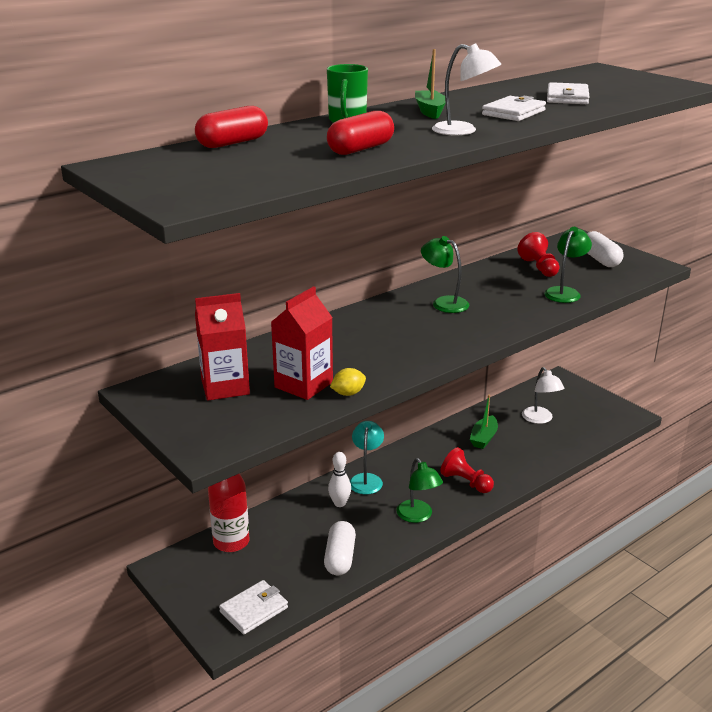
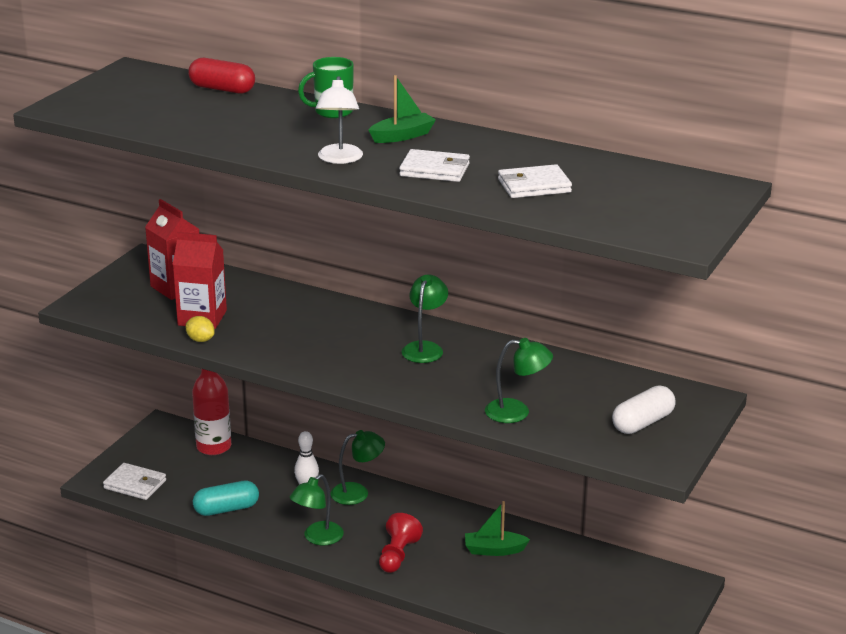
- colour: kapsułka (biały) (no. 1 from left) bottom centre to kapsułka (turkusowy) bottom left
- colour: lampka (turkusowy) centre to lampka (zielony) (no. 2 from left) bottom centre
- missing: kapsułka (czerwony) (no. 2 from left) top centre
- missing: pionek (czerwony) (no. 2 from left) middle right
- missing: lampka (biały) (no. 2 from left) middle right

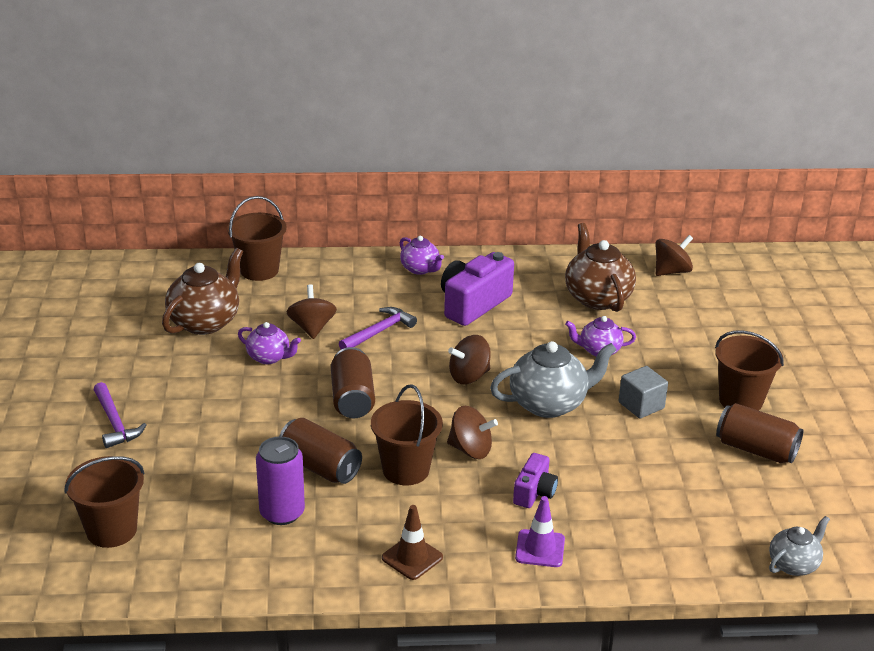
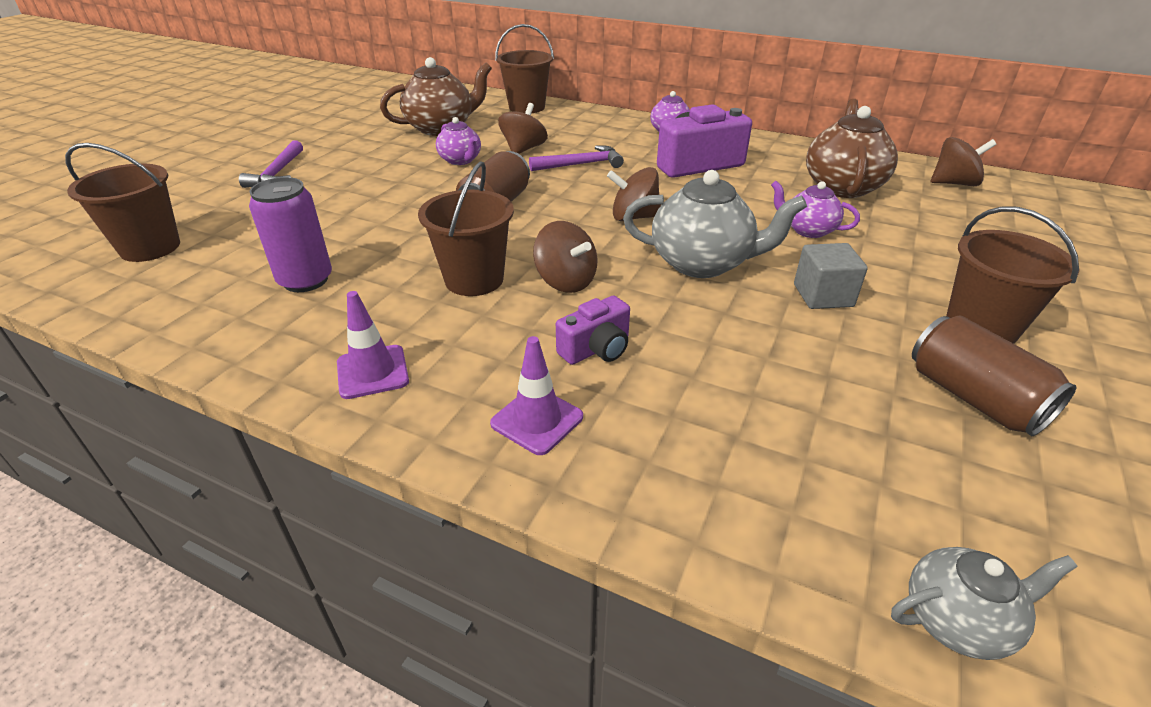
- colour: pachołek (brązowy) bottom centre to pachołek (fioletowy) (no. 1 from left) middle left
- missing: puszka (brązowy) (no. 1 from left) bottom centre

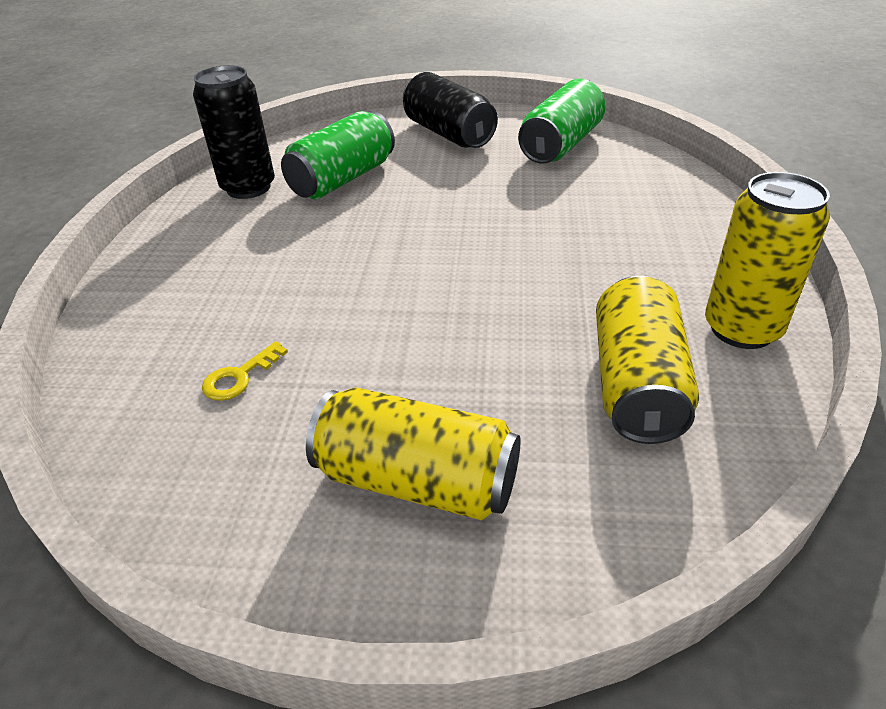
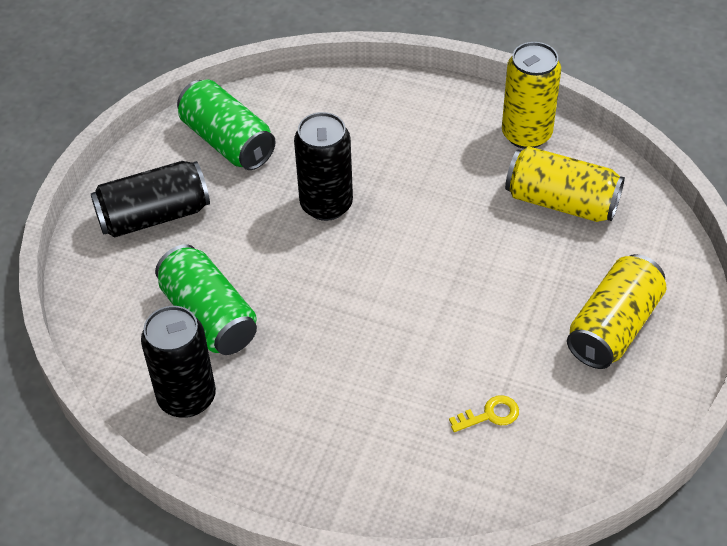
- appeared: puszka (czarny) (no. 3 from left) top centre
- spun: klucz (żółty) middle left = bottom centre 75 degrees counterclockwise

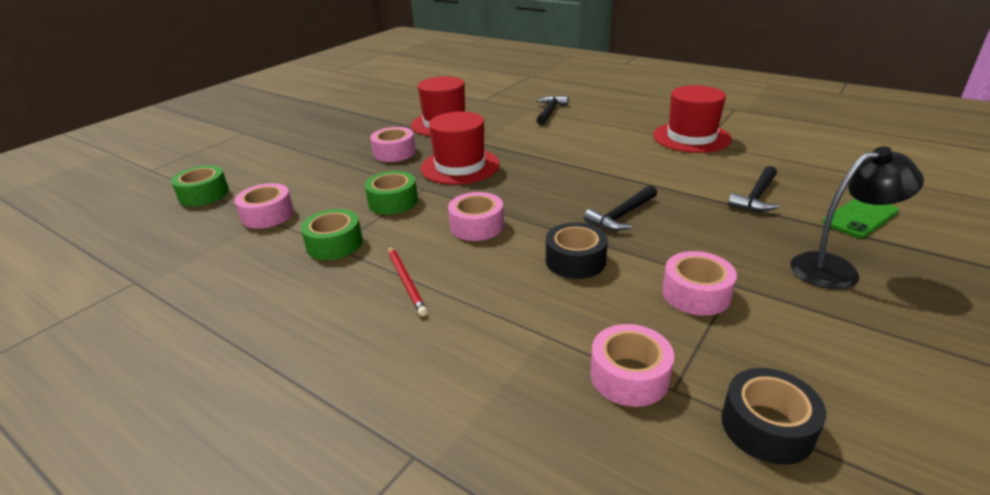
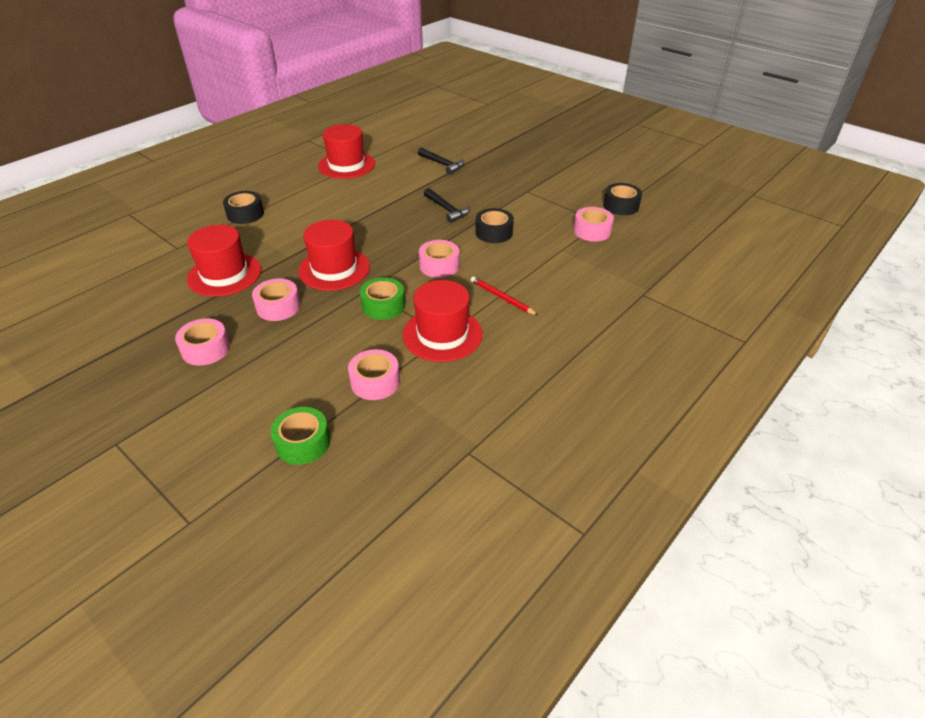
- relocated: taśma klejąca (różowy) (no. 5 from left in the first image) middle right to taśma klejąca (różowy) (no. 1 from left) middle left
- exchanged: młotek (czarny) (no. 1 from left) top centre to taśma klejąca (czarny) (no. 1 from left) top left
- exchanged: taśma klejąca (zielony) (no. 2 from left) centre to kapelusz (czerwony) (no. 4 from left) centre
- spun: ołówek (czerwony) centre = centre 120 degrees counterclockwise
- missing: lampka (czarny) middle right
- missing: telefon (zielony) middle right

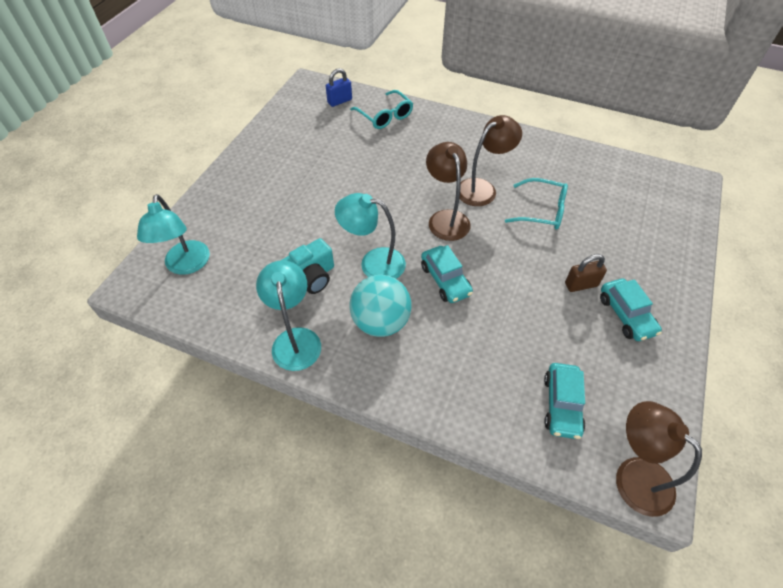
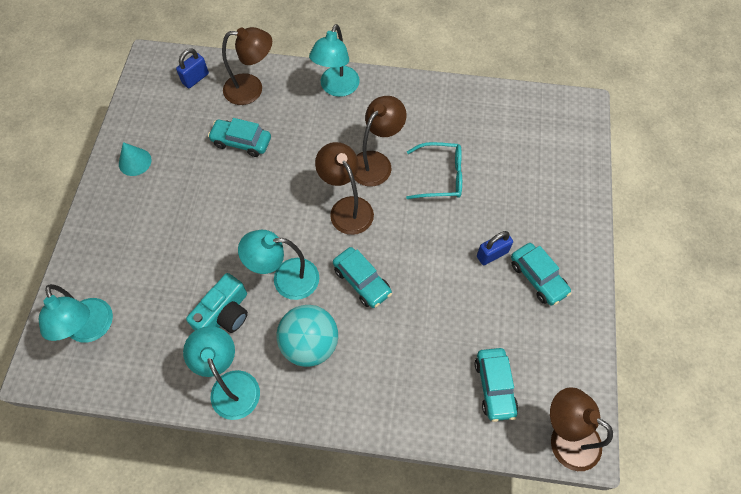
- appeared: stożek (turkusowy) top left
- appeared: samochód (turkusowy) (no. 1 from left) top left
- exchanged: okulary (turkusowy) (no. 1 from left) top centre to lampka (brązowy) (no. 1 from left) top centre
- appeared: lampka (turkusowy) (no. 4 from left) top centre
- colour: kłódka (brązowy) middle right to kłódka (niebieski) (no. 2 from left) middle right

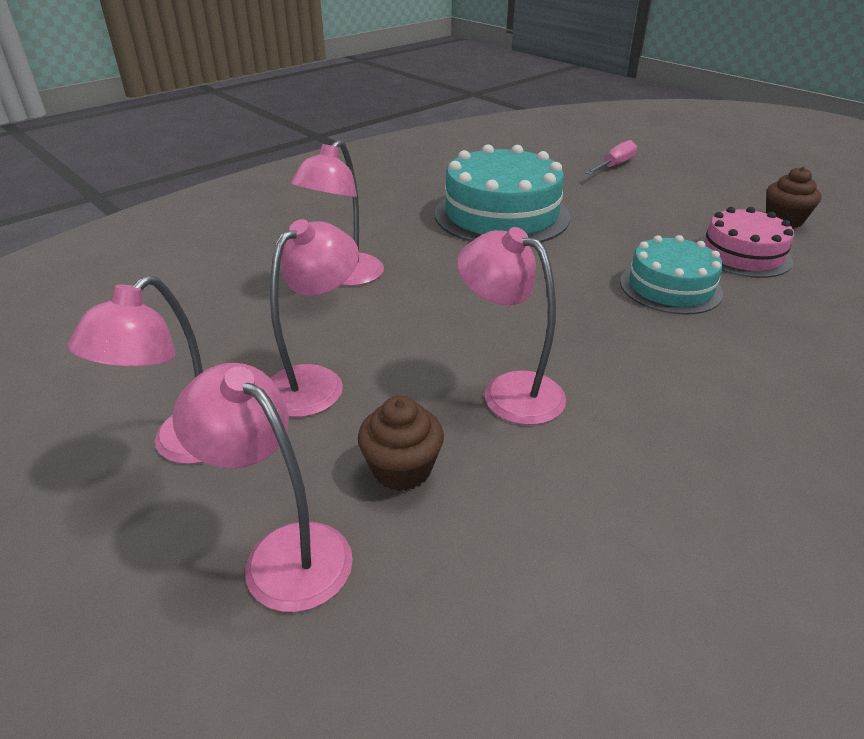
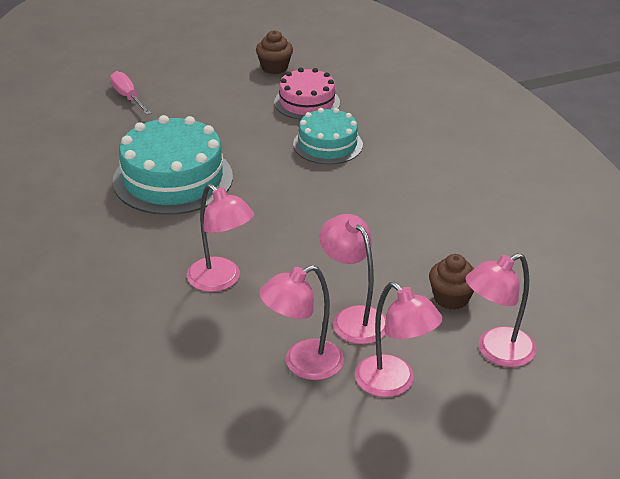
- relocated: lampka (różowy) (no. 5 from left in the first image) centre to lampka (różowy) (no. 2 from left) bottom centre

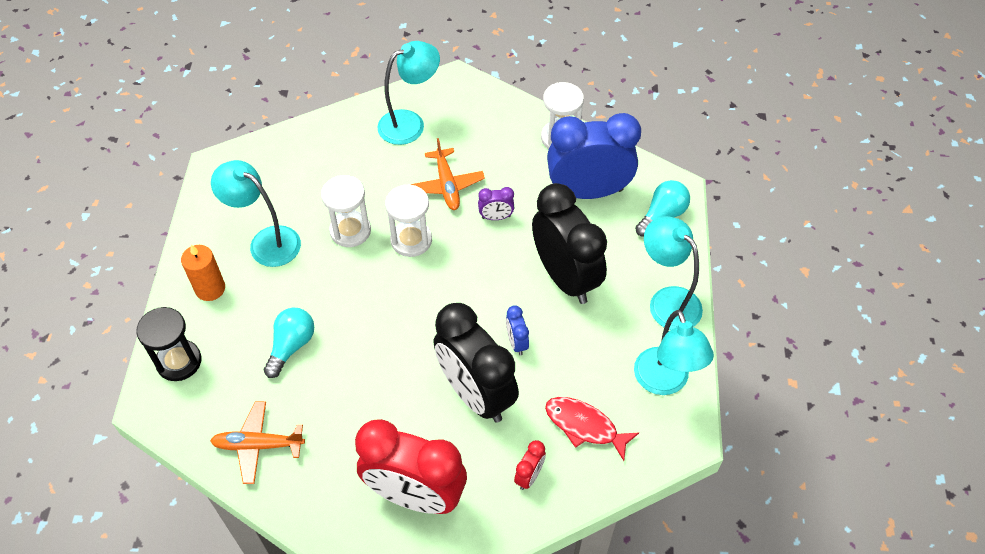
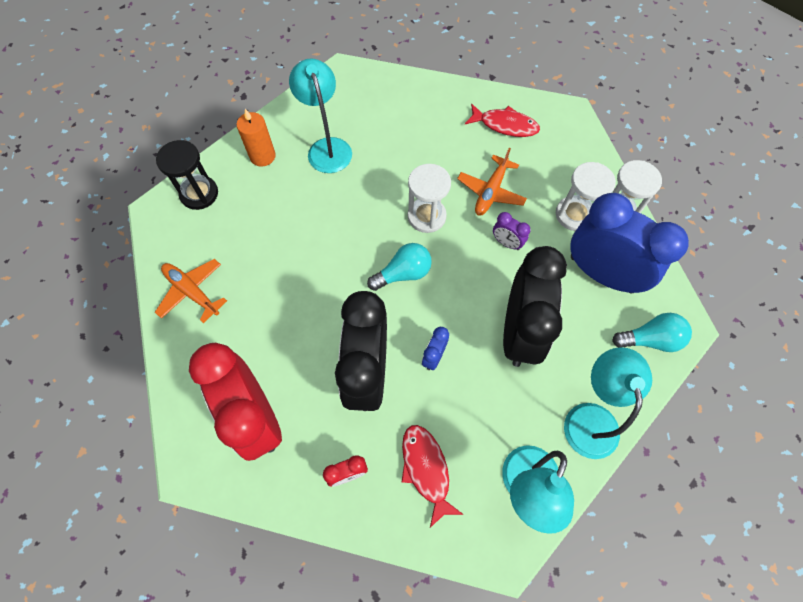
- relocated: żarówka (turkusowy) (no. 1 from left) middle left to centre
- exchanged: lampka (turkusowy) (no. 2 from left) top centre to ryba (czerwony) (no. 2 from left) top centre
- relocated: klepsydra (biały) (no. 1 from left in the first image) centre to klepsydra (biały) (no. 2 from left) top right

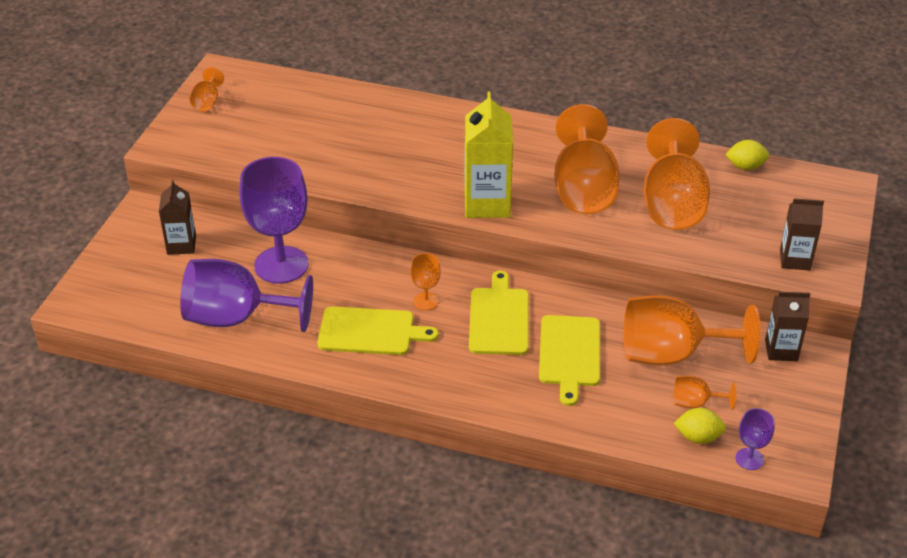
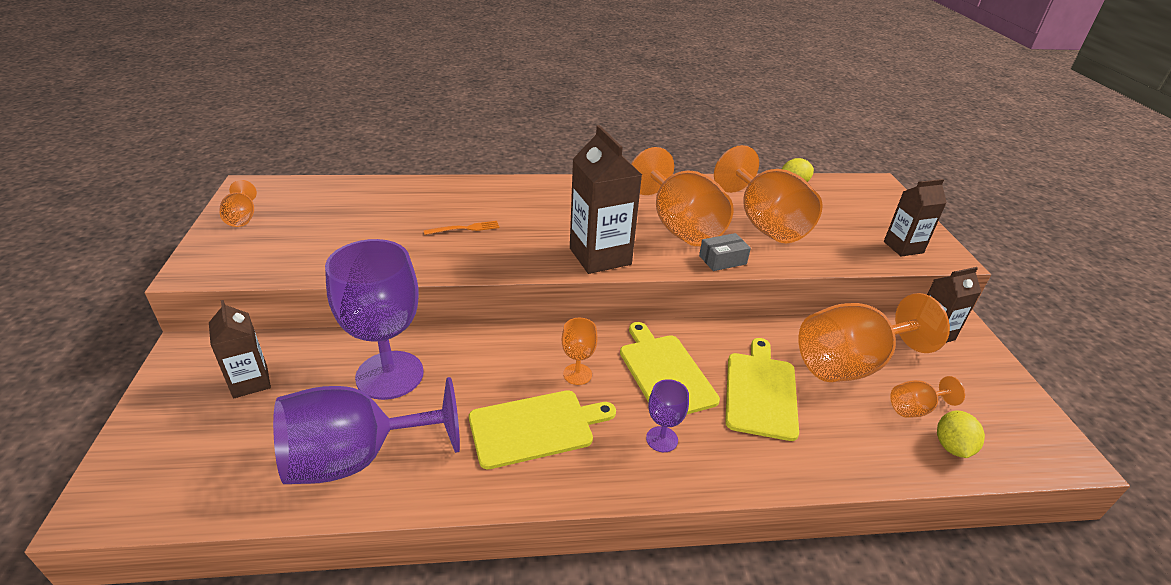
- appeared: widelec (pomarańczowy) centre
- colour: karton mleka (żółty) top centre to karton mleka (brązowy) (no. 2 from left) centre
- relocated: kielich (fioletowy) (no. 3 from left) bottom right to bottom centre
- appeared: pudełko (szary) centre
- spun: deska do krojenia (żółty) (no. 3 from left) centre = centre 150 degrees counterclockwise
- spun: cytryna (żółty) (no. 1 from left in the first image) bottom right = bottom right 60 degrees counterclockwise

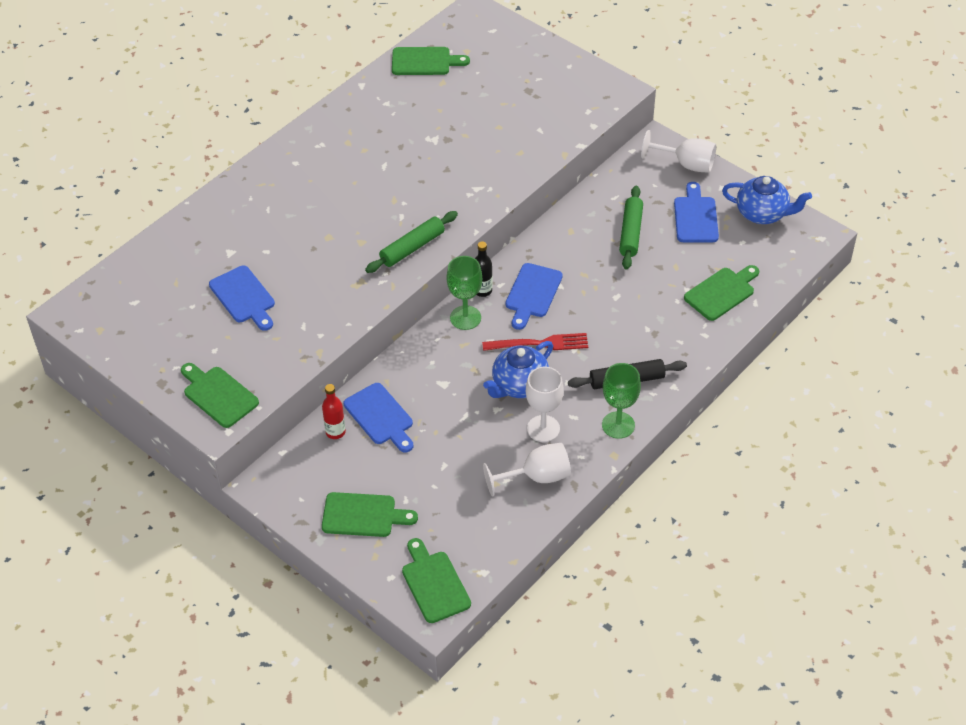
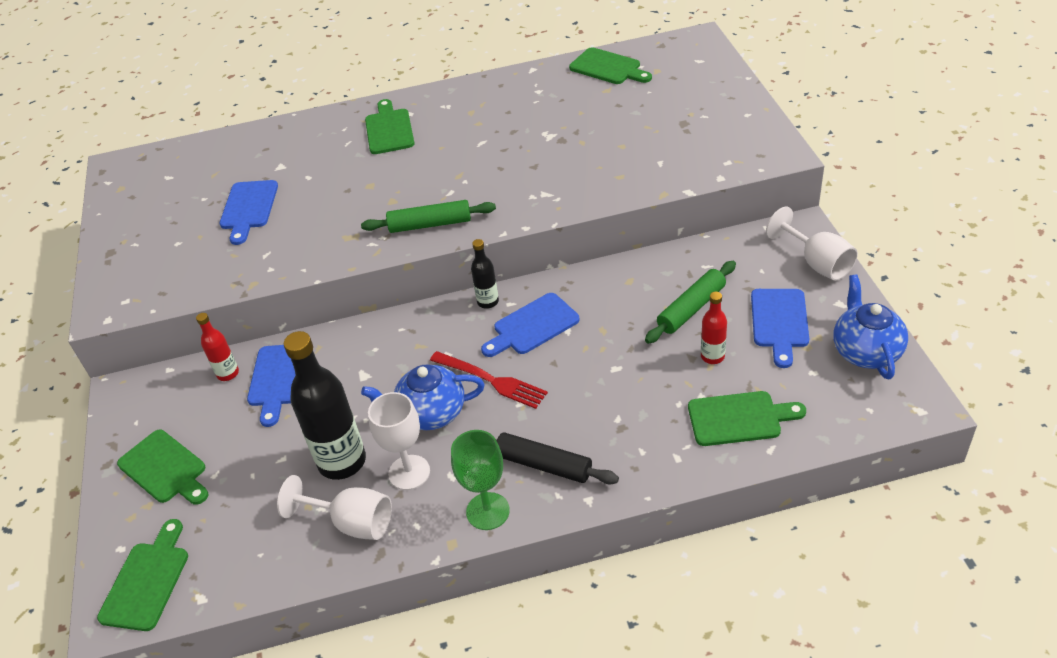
- appeared: butelka (czarny) (no. 1 from left) middle left
- relocated: deska do krojenia (zielony) (no. 1 from left in the first image) middle left to deska do krojenia (zielony) (no. 3 from left) top centre
- appeared: butelka (czerwony) (no. 2 from left) middle right
- spun: deska do krojenia (niebieski) (no. 4 from left) top right = middle right 150 degrees clockwise
- spun: imbryk (niebieski) (no. 2 from left) top right = middle right 150 degrees counterclockwise
- missing: kielich (zielony) (no. 1 from left) centre

